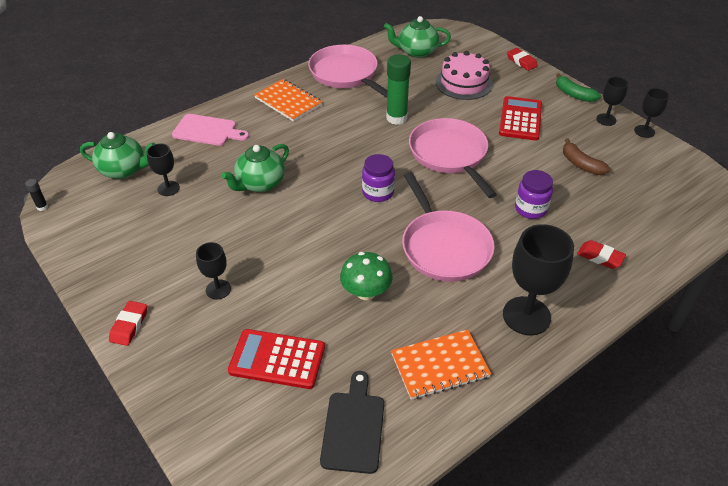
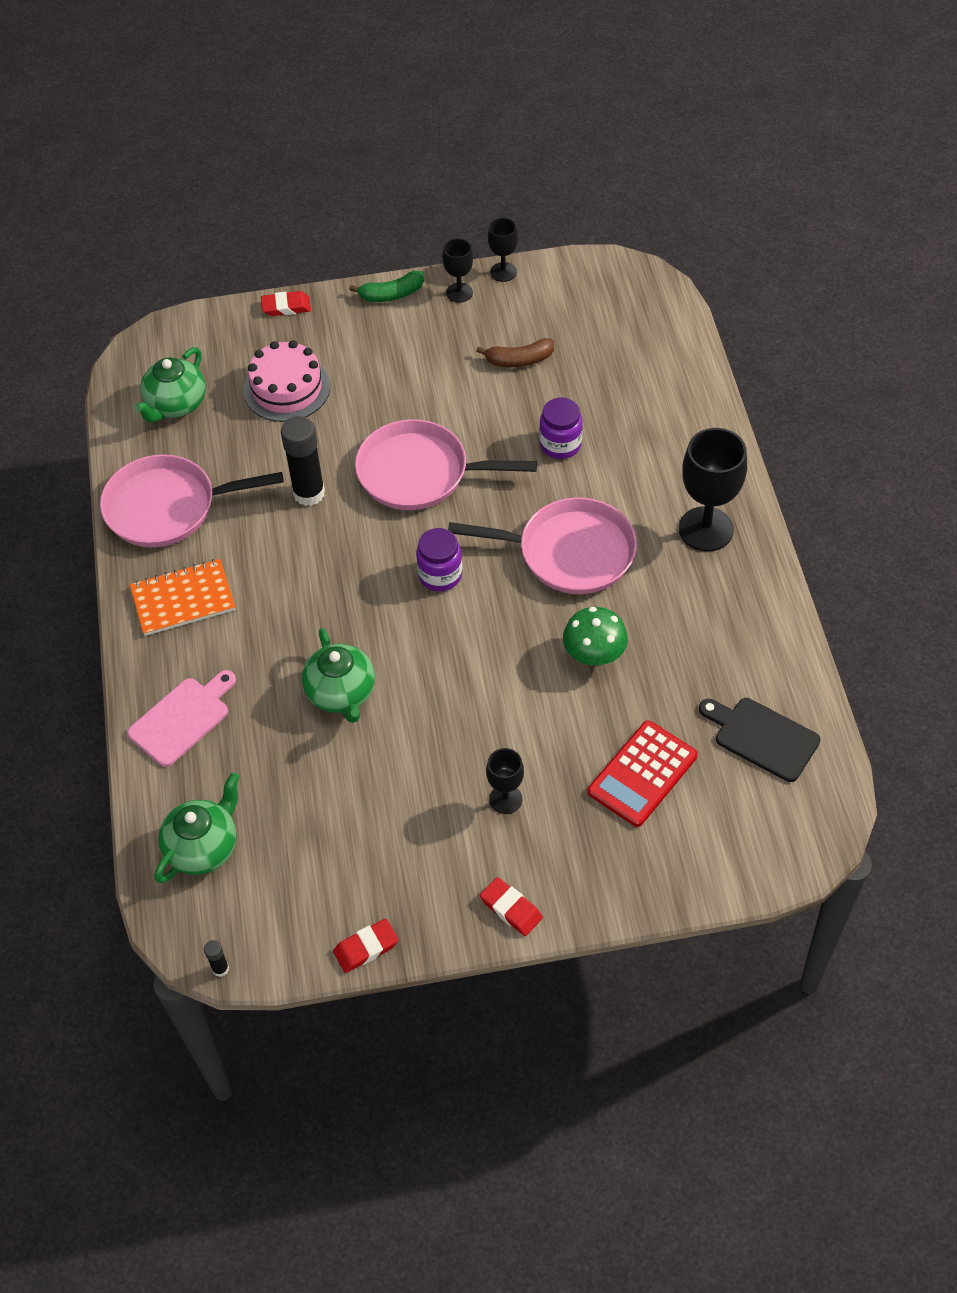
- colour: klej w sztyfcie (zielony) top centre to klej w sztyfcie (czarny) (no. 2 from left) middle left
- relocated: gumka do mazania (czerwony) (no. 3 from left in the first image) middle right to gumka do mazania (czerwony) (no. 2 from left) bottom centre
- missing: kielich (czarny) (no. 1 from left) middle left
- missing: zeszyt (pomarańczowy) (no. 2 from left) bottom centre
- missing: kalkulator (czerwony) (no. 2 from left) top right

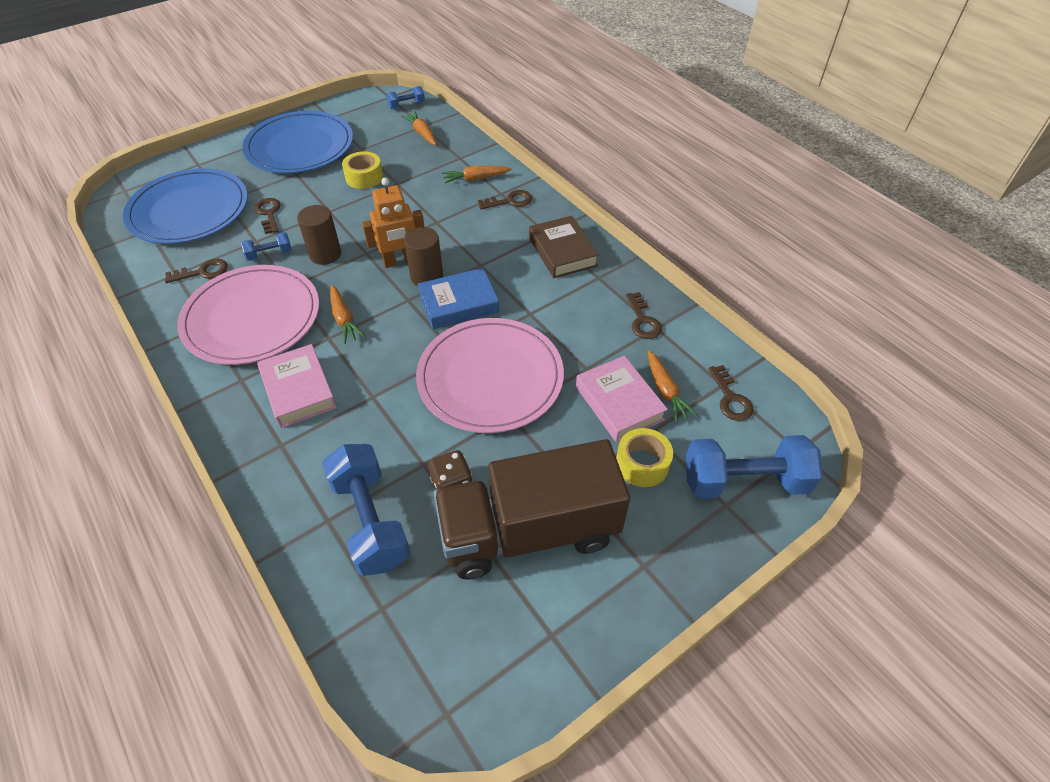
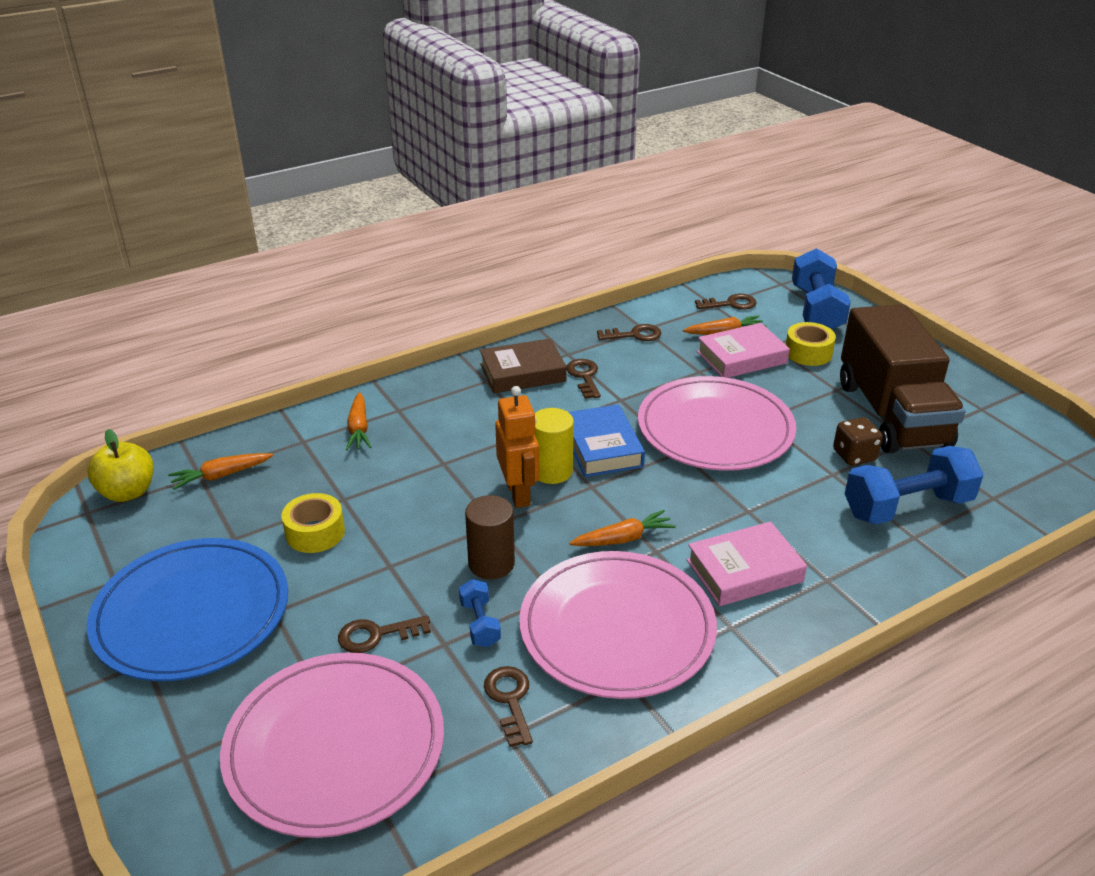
- exchanged: hantel (niebieski) (no. 3 from left) top centre to jabłko (żółty) middle left
- colour: talerz (niebieski) (no. 1 from left) top left to talerz (różowy) (no. 1 from left) bottom left
- colour: walec (brązowy) (no. 2 from left) top centre to walec (żółty) centre
- relocated: klucz (brązowy) (no. 3 from left) top centre to centre

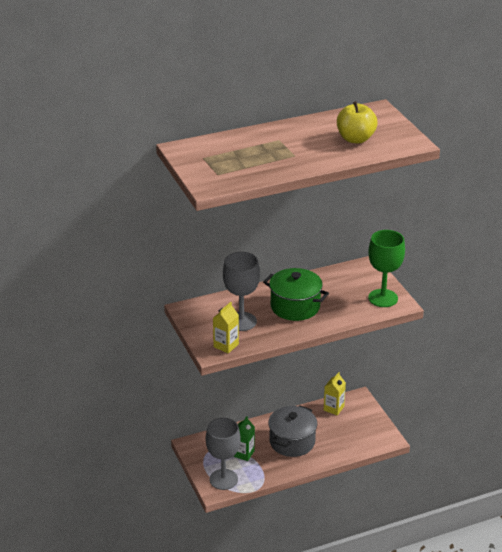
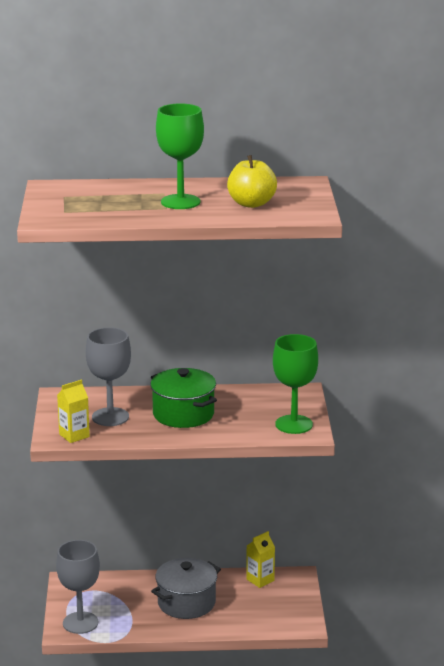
- appeared: kielich (zielony) (no. 1 from left) top centre
- missing: karton mleka (zielony) bottom centre

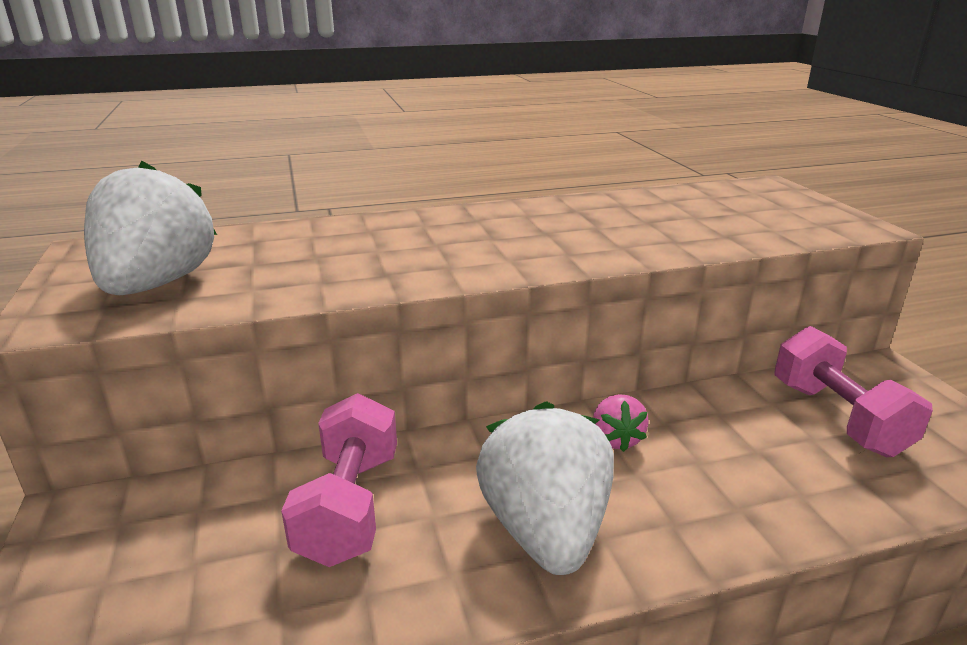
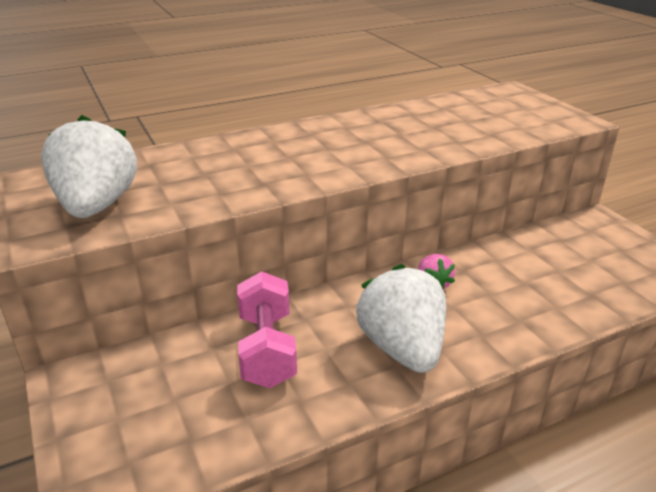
- missing: hantel (różowy) (no. 2 from left) middle right

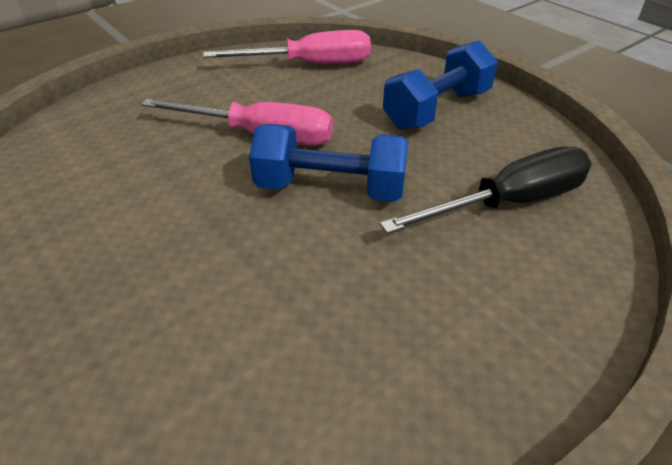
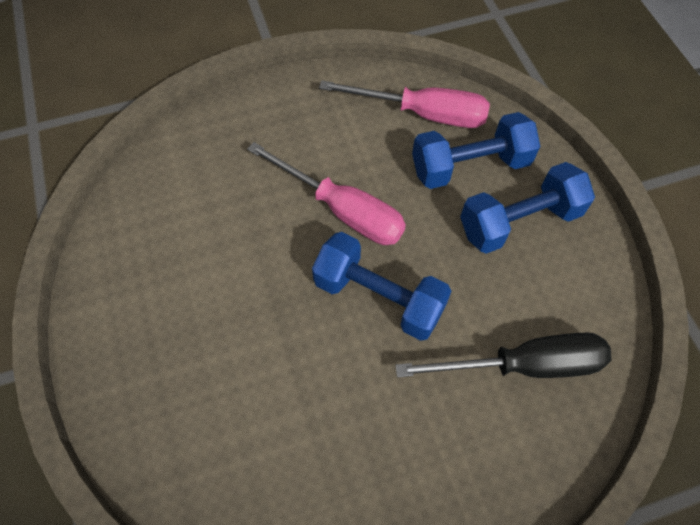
- appeared: hantel (niebieski) (no. 2 from left) top right

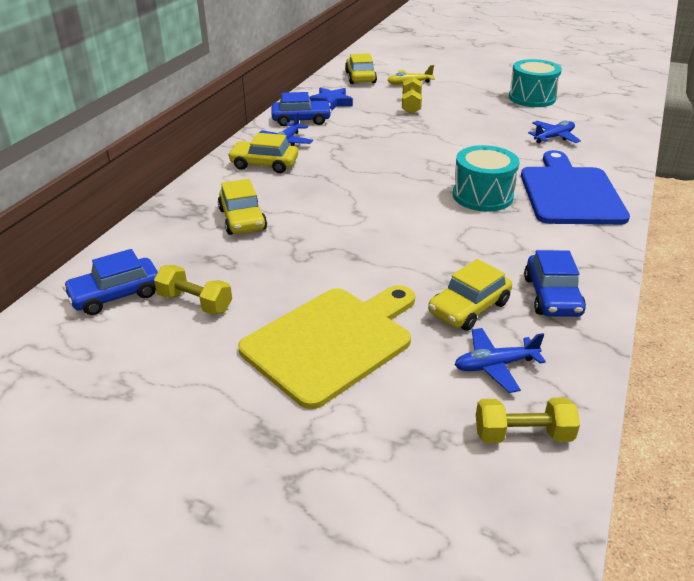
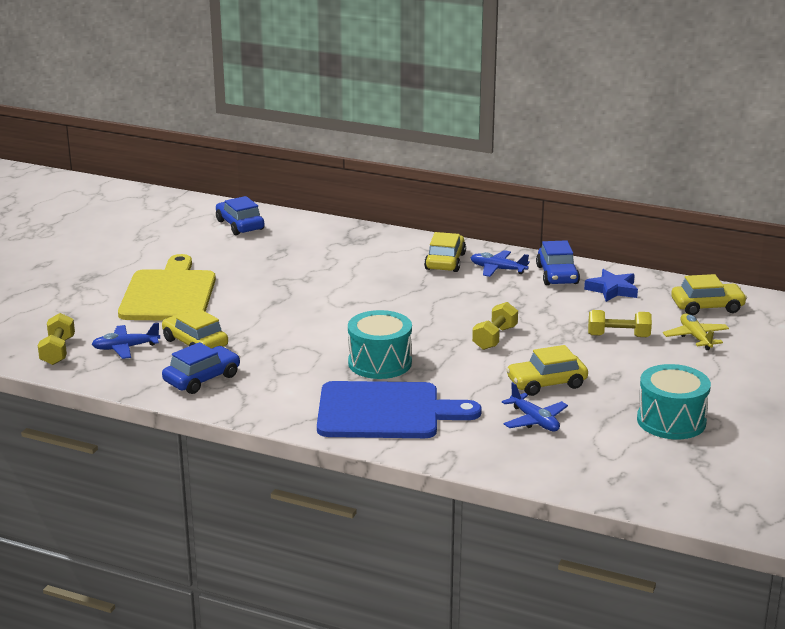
- spun: samolot (niebieski) (no. 2 from left in the first image) middle right = middle left 90 degrees counterclockwise
- spun: deska do krojenia (żółty) centre = middle left 135 degrees counterclockwise
- spun: samochód (niebieski) (no. 3 from left in the first image) middle right = middle left 135 degrees clockwise
- relocated: hantel (żółty) (no. 1 from left in the first image) middle left to hantel (żółty) (no. 2 from left) centre
- relocated: samochód (żółty) (no. 1 from left in the first image) centre to samochód (żółty) (no. 3 from left) middle right

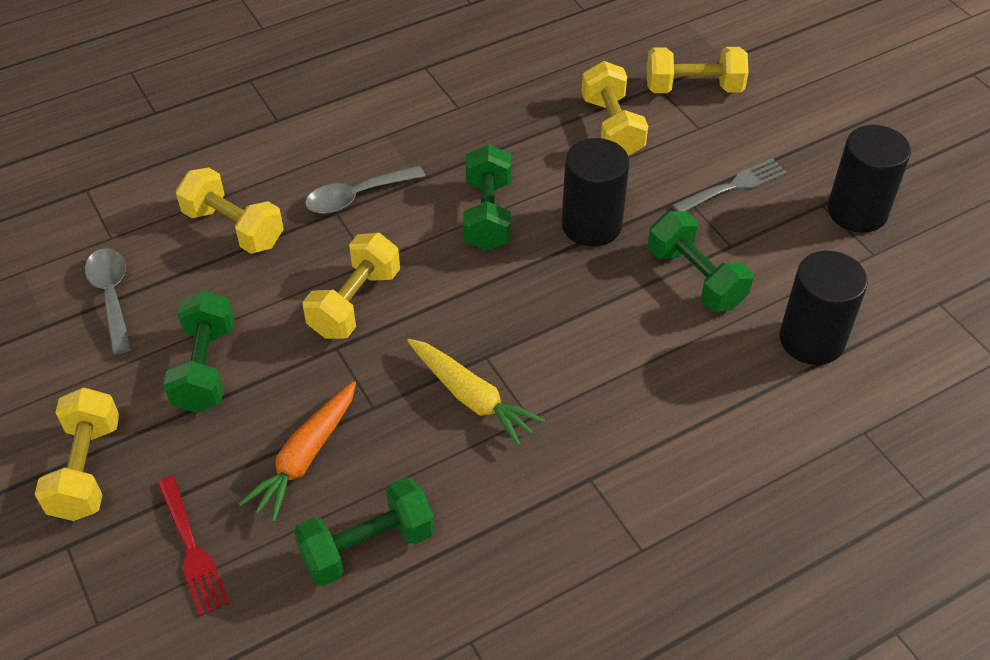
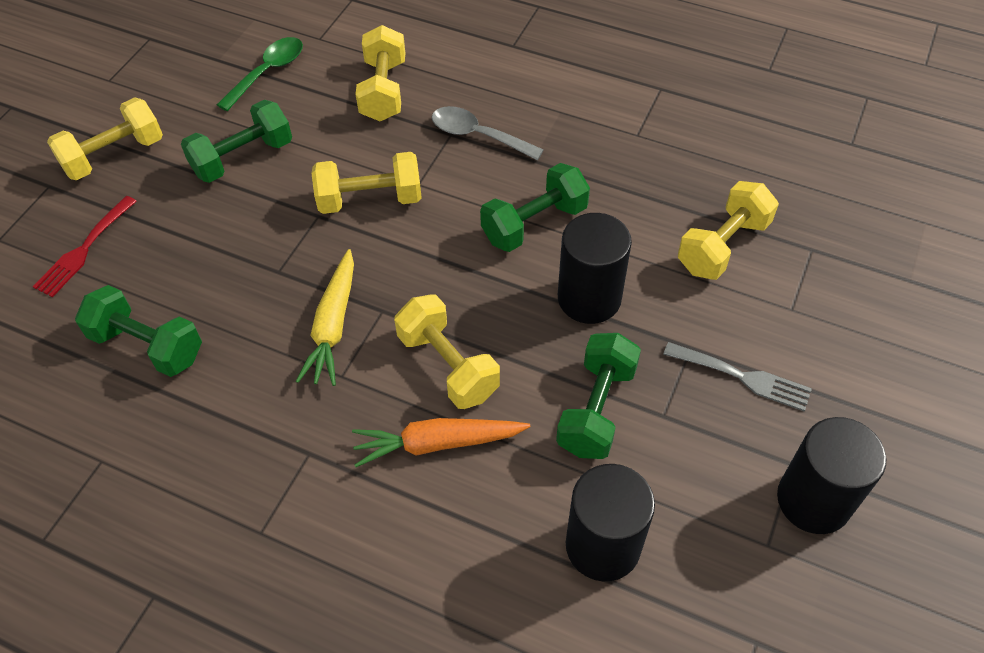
- colour: łyżka (szary) (no. 1 from left) middle left to łyżka (zielony) top left
- relocated: marchewka (pomarańczowy) bottom left to bottom centre
- relocated: hantel (żółty) (no. 5 from left in the first image) top right to hantel (żółty) (no. 4 from left) centre

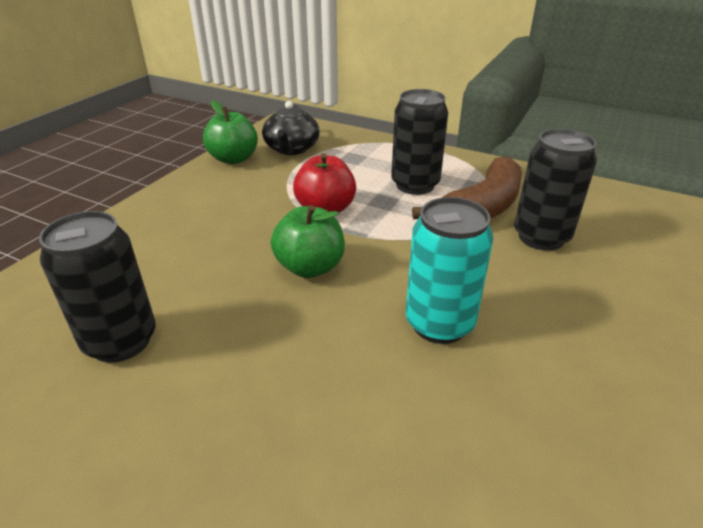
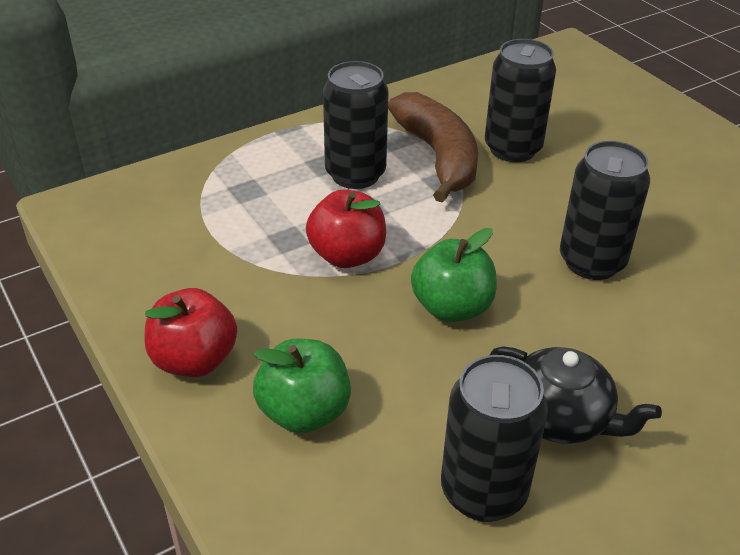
- appeared: jabłko (czerwony) (no. 1 from left) middle left
- relocated: jabłko (zielony) (no. 1 from left) top left to bottom centre
- relocated: imbryk (czarny) top centre to bottom right
- colour: puszka (turkusowy) centre to puszka (czarny) (no. 4 from left) middle right

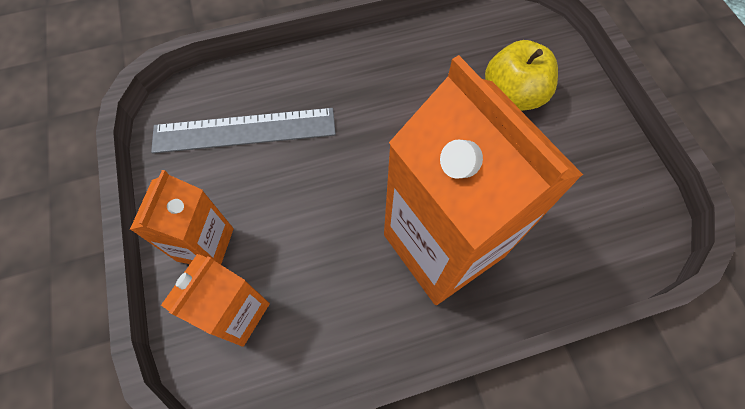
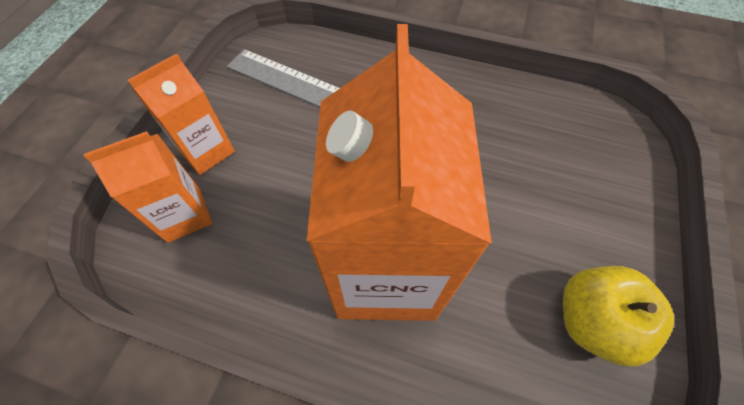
- relocated: jabłko (żółty) top right to bottom right

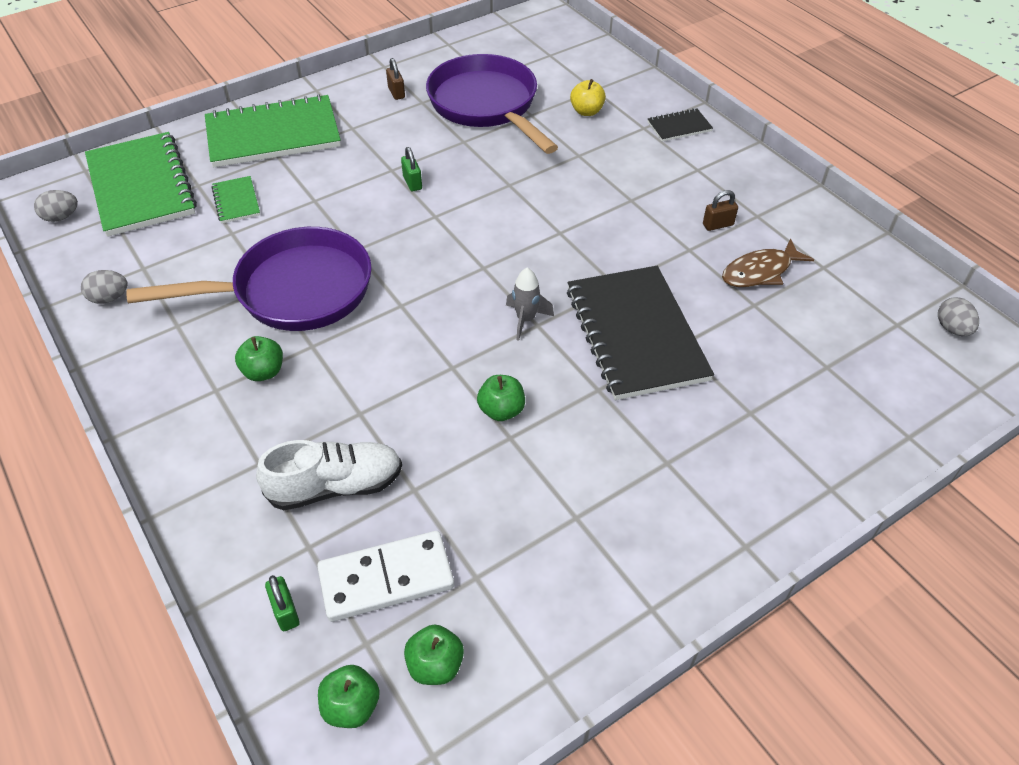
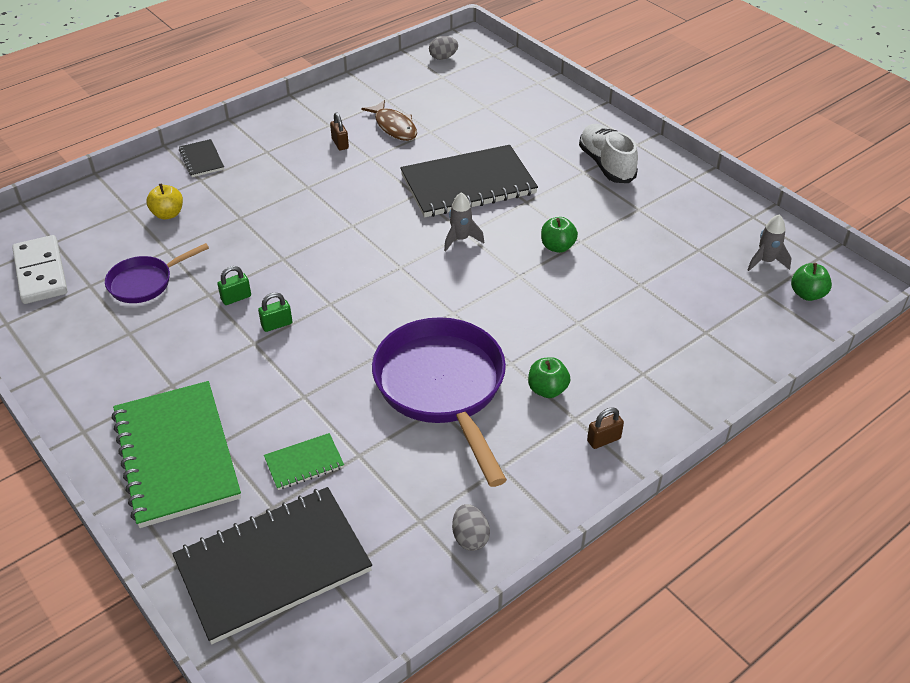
- relocated: kostka domina (biały) bottom centre to middle left
- size: patelnia (fioletowy) (no. 2 from left in the first image) top centre = middle left x0.53
- colour: zeszyt (zielony) (no. 1 from left) top left to zeszyt (czarny) (no. 2 from left) bottom left
- relocated: kłódka (zielony) (no. 1 from left) bottom left to middle left
- relocated: but (biały) middle left to top right
- relocated: kłódka (brązowy) (no. 1 from left in the first image) top centre to kłódka (brązowy) (no. 2 from left) centre
- exchanged: jabłko (zielony) (no. 3 from left) bottom centre to rakieta (szary) (no. 2 from left) middle right
- missing: jajko (szary) (no. 1 from left) top left

